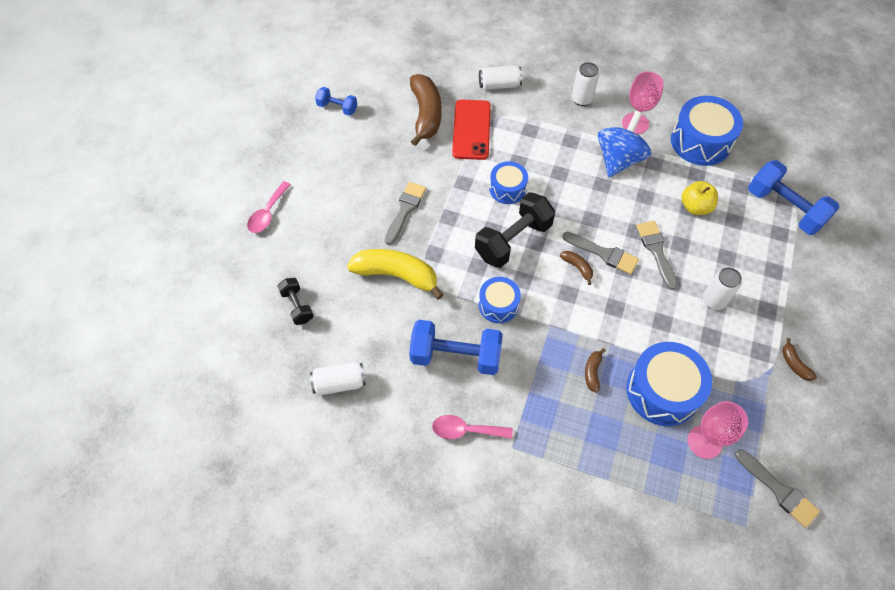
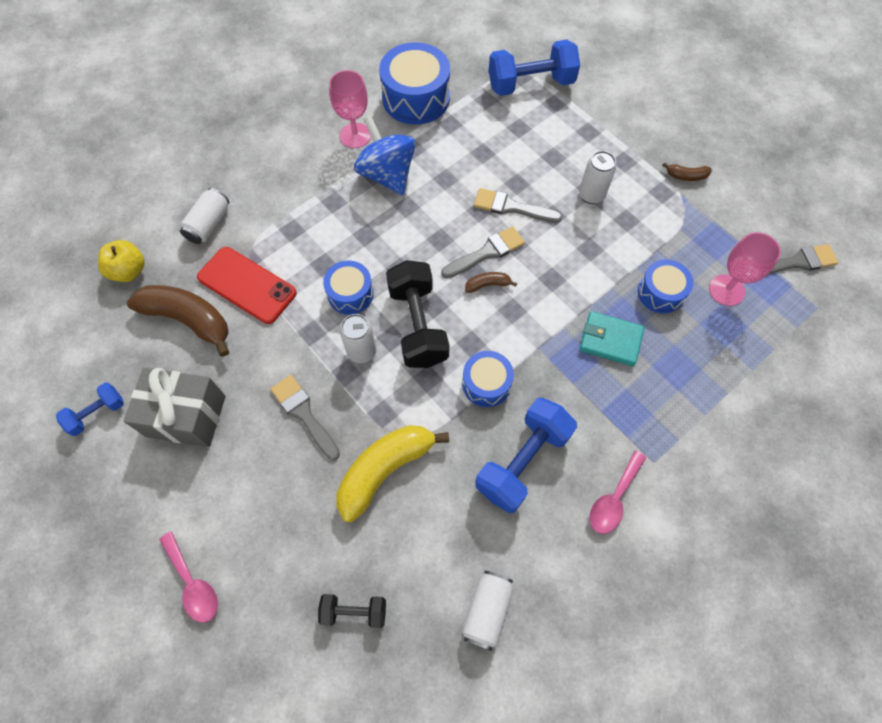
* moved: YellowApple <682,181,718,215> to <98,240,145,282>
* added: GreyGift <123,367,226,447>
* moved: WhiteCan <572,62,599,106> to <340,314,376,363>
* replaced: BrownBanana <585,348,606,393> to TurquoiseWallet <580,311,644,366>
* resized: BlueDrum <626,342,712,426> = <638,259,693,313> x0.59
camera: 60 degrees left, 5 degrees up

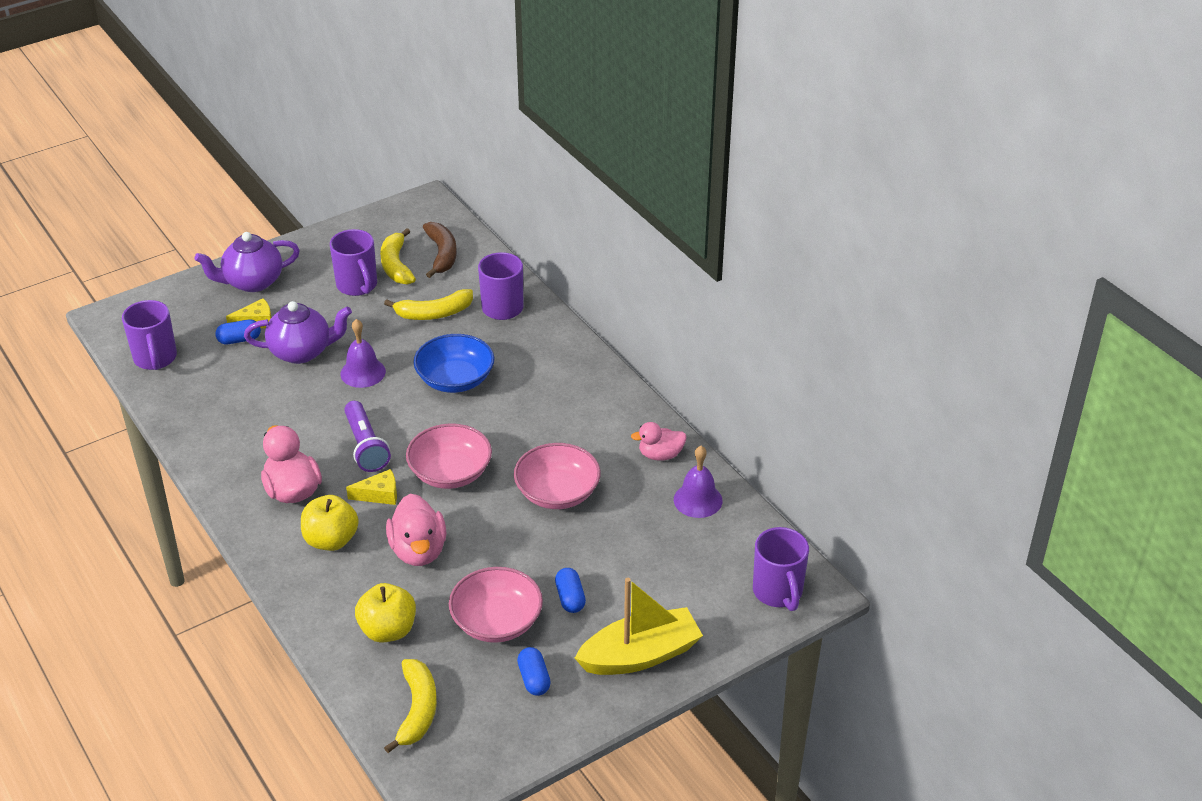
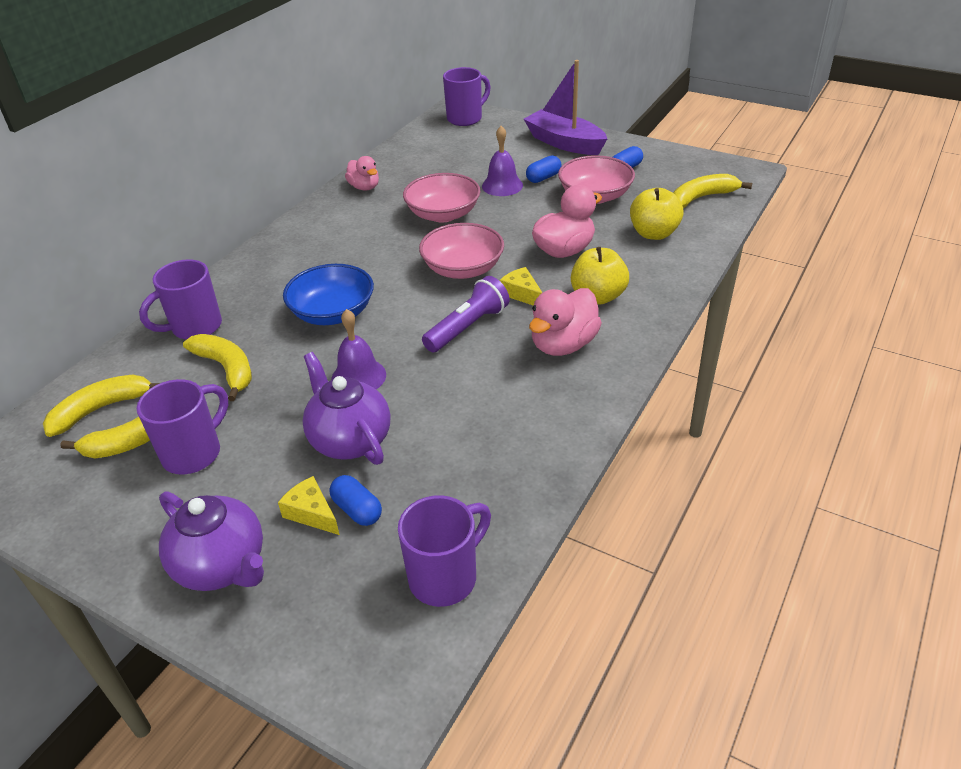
* recoloured: BrownBanana <423,222,457,278> to YellowBanana <43,375,160,437>
* moved: PurpleBell <674,446,723,518> to <482,126,523,196>
* recoloured: YellowBoat <574,578,703,675> to PurpleBoat <524,60,607,155>
camera: 115 degrees left, 0 degrees up

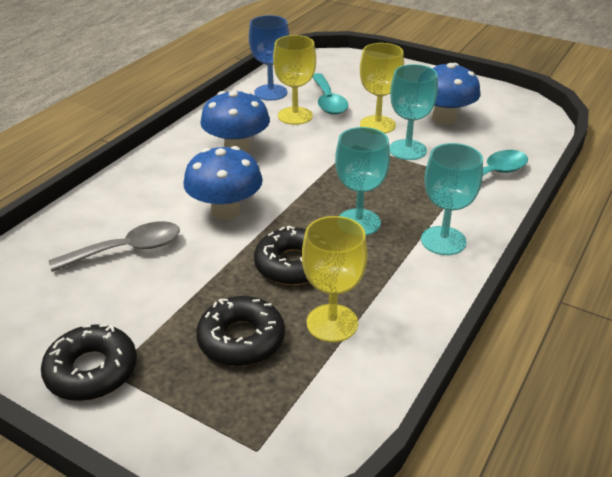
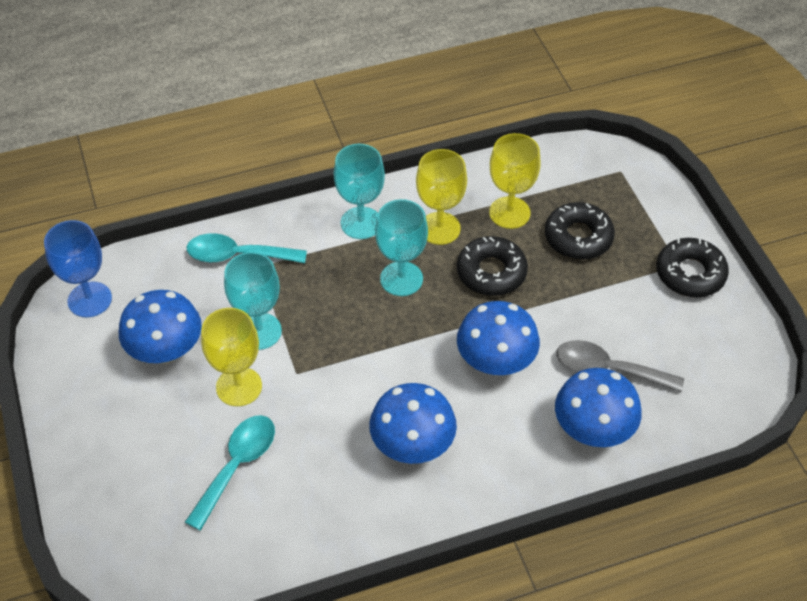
* moved: BlueGoblet <249,15,289,101> to <44,220,112,317>
* moved: YellowGoblet <273,35,316,125> to <416,149,467,245>
* added: BlueMushroom <555,368,642,447>
camera: 140 degrees left, 15 degrees up

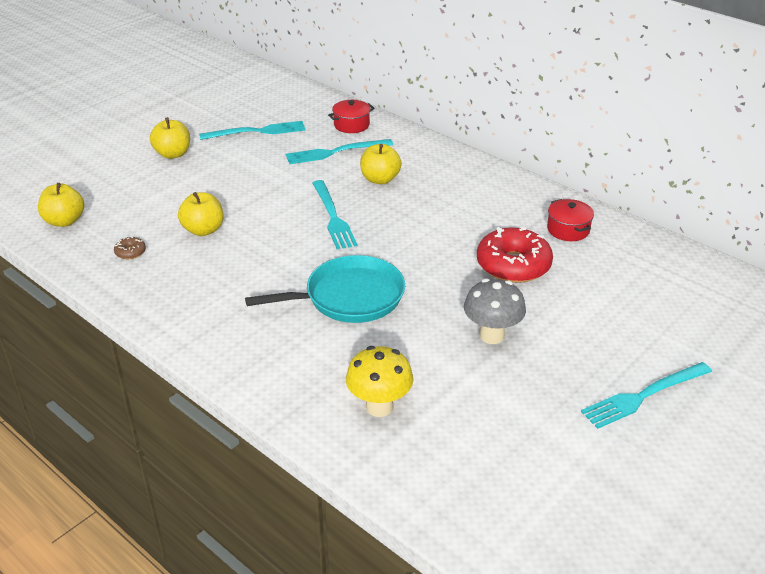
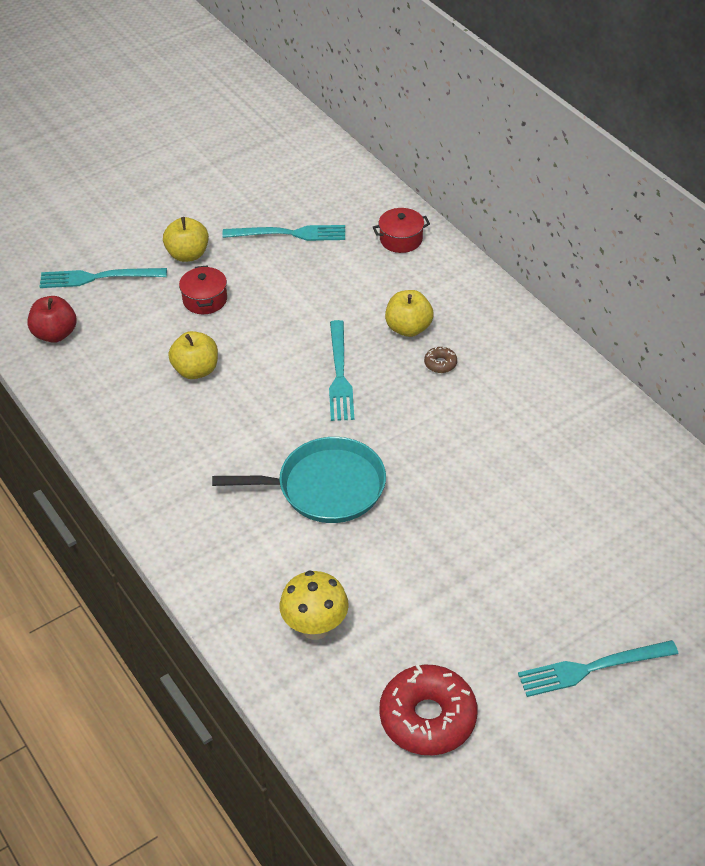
* recoloured: YellowApple <38,183,84,227> to RedApple <27,296,76,343>
* moved: TurquoiseFork <286,139,393,164> to <40,268,167,288>
* moved: RedPot <547,199,594,241> to <179,265,227,314>
* moved: RedDonut <477,227,553,283> to <379,665,477,756>
* moved: BrownDonut <114,237,146,259> to <424,347,457,373>
* removed: GreyMushroom <464,279,526,344>
camera: 15 degrees right, 10 degrees up

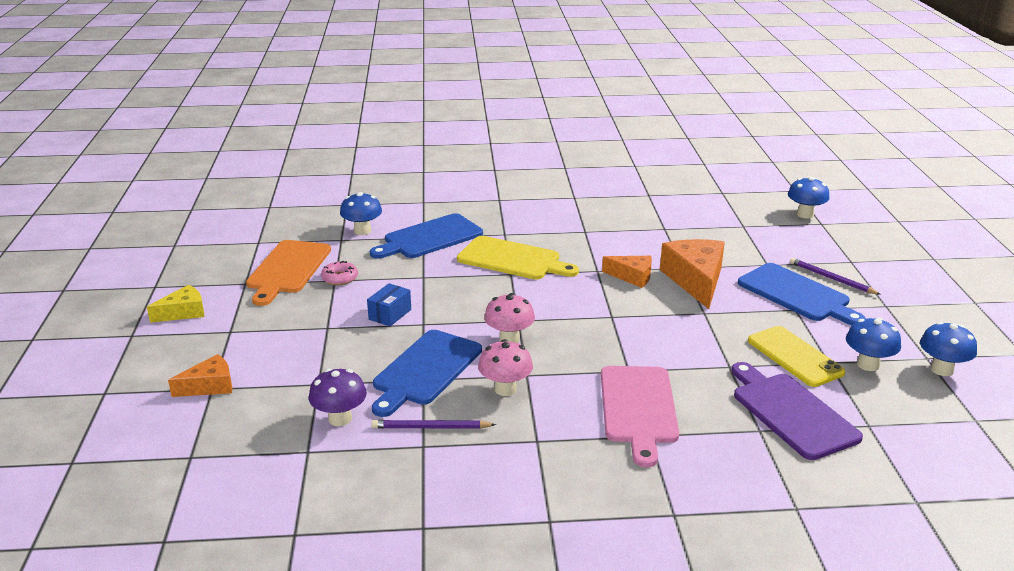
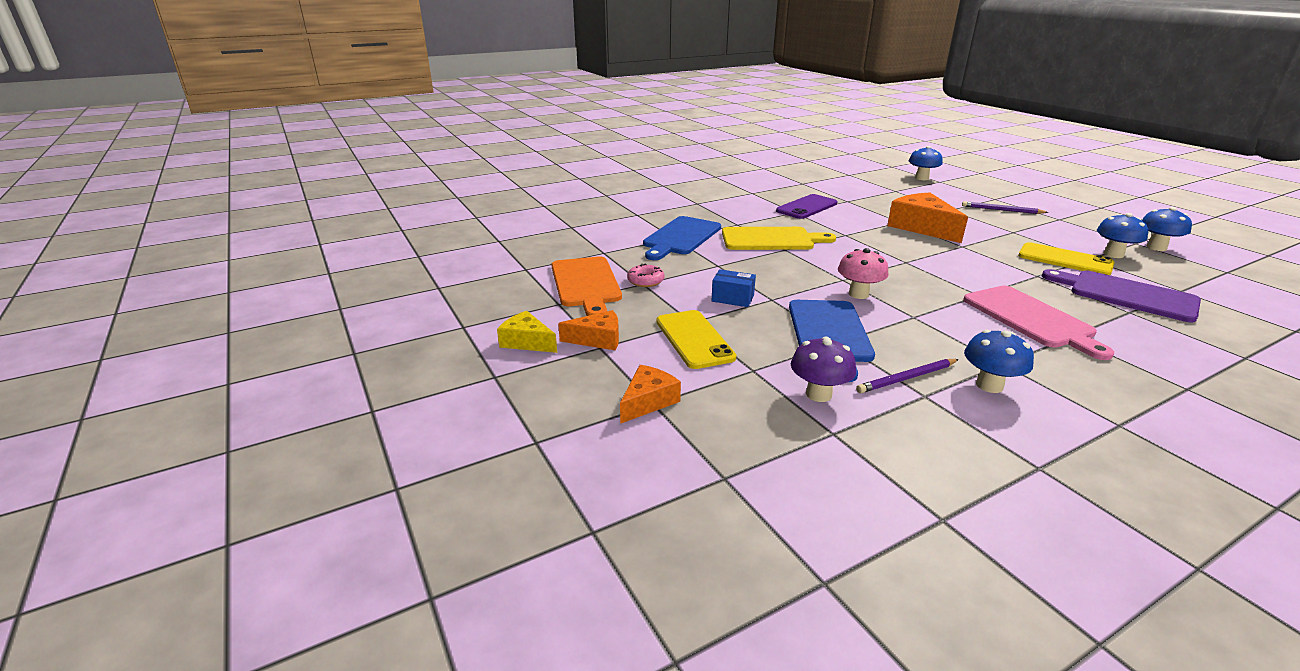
* turned: YellowCheese <147,285,204,323> = <497,311,557,353> 90 degrees counterclockwise
* moved: OrangeCheese <602,256,652,288> to <558,310,619,350>
* added: YellowPhone <656,310,736,369>
* turned: BlueBox <367,283,411,326> = <711,269,756,307> 75 degrees counterclockwise
* added: PurplePhone <776,194,838,219>
* moved: BlueMushroom <340,192,382,235> to <964,330,1034,393>
* removed: PinkMushroom <478,339,533,396>
* removed: BlueCuttingBoard <738,263,866,325>
camera: 25 degrees left, 0 degrees up

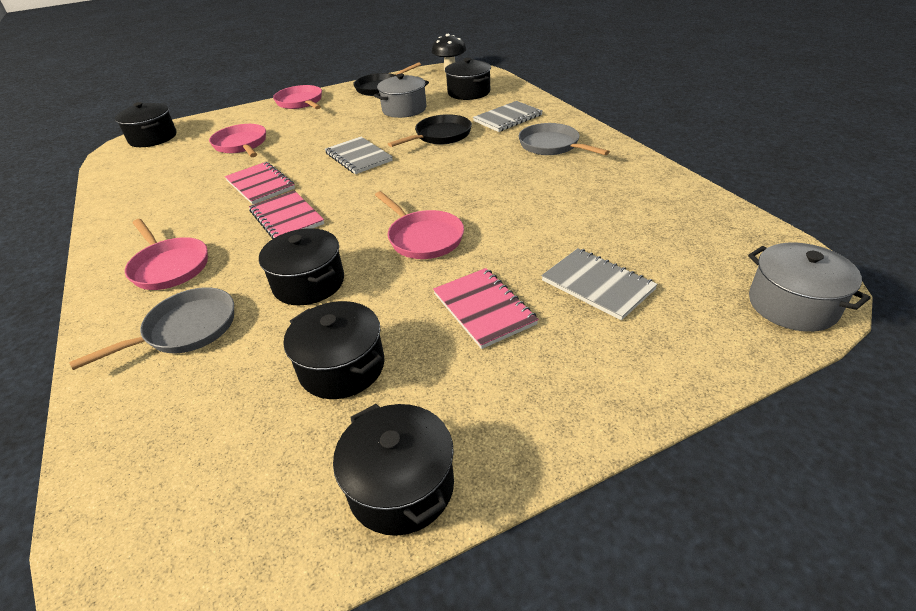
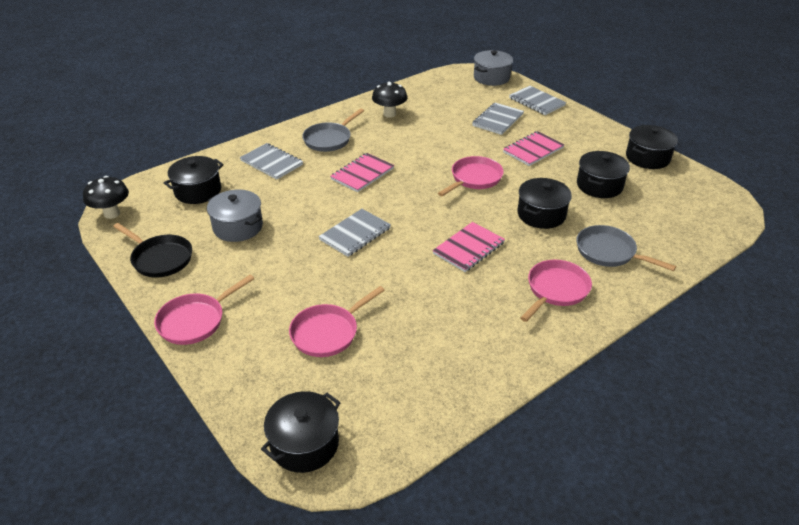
* moved: PinkNotebook <225,162,295,205> to <330,153,394,192>
* added: BlackMushroom <372,82,407,118>
* added: GreyNotebook <509,86,566,115>
* removed: BlackPan <388,114,472,147>
camera: 105 degrees left, 0 degrees up

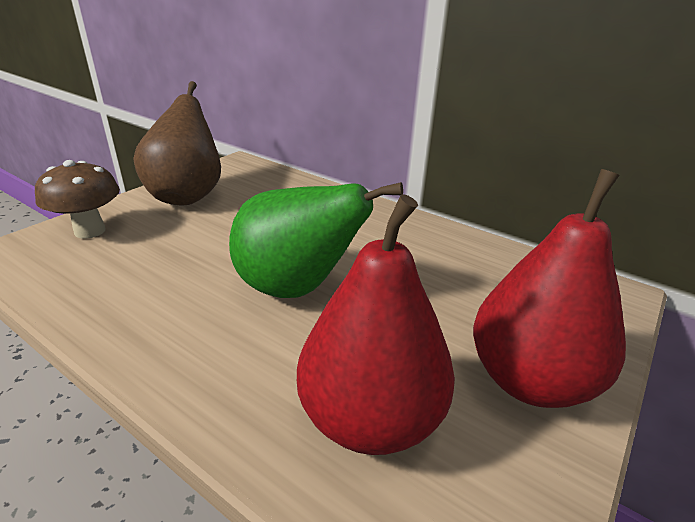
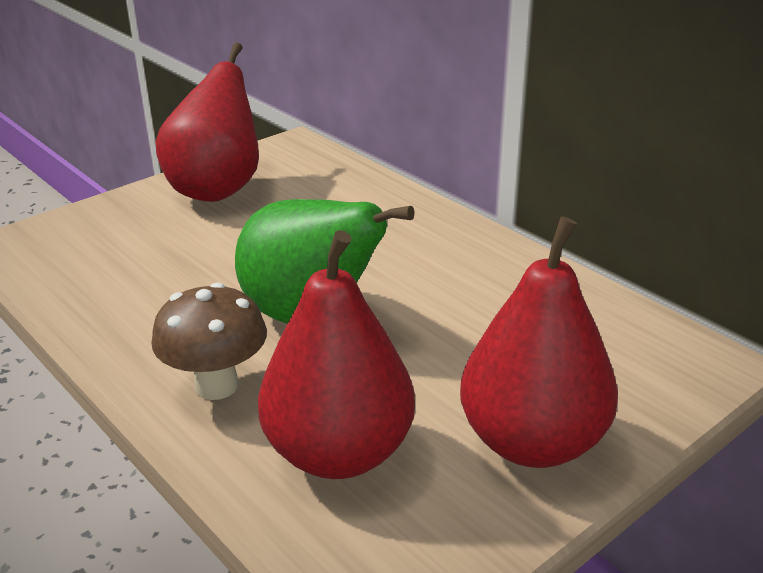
* moved: BrownMushroom <35,160,120,239> to <151,282,267,400>
* recoloured: BrownPear <133,81,221,205> to RedPear <155,42,259,202>
camera: 15 degrees right, 0 degrees up

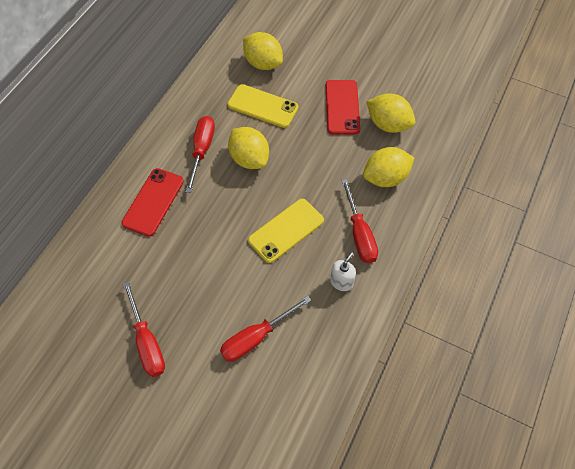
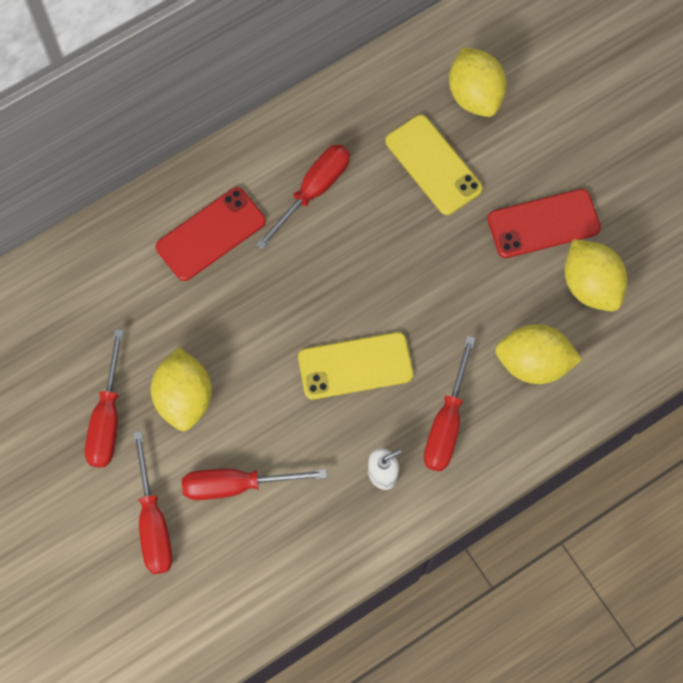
* added: RedScrewdriver <133,431,172,574>
* moved: YellowLemon <228,127,269,169> to <151,347,212,431>
* turned: RedPhone <325,80,360,134> = <487,189,601,258> 45 degrees clockwise
camera: 30 degrees right, 10 degrees up

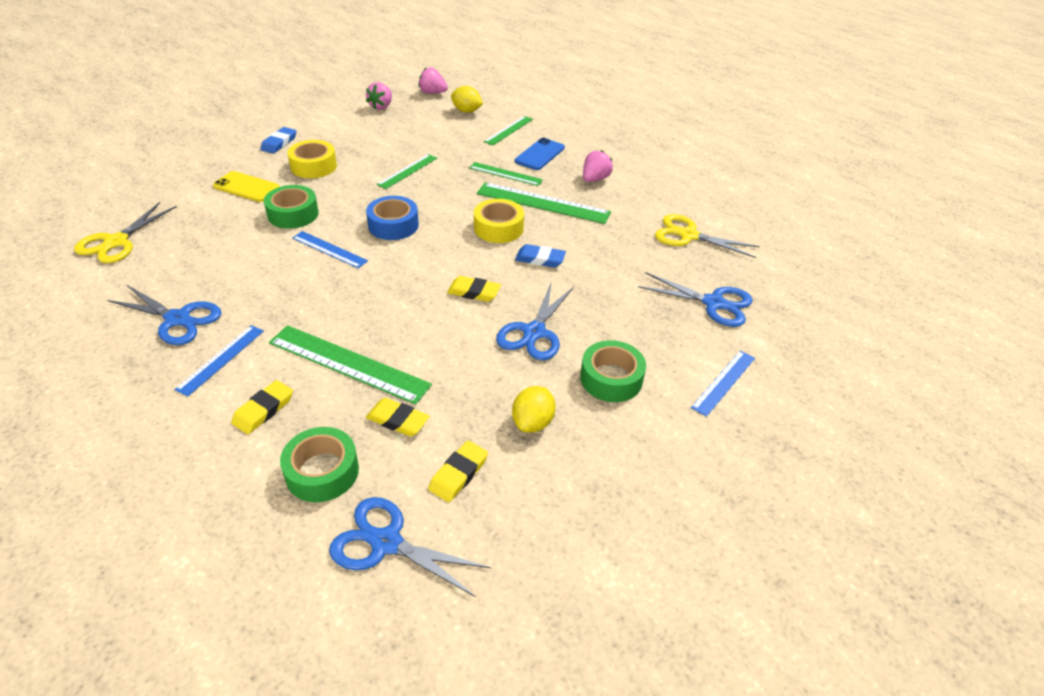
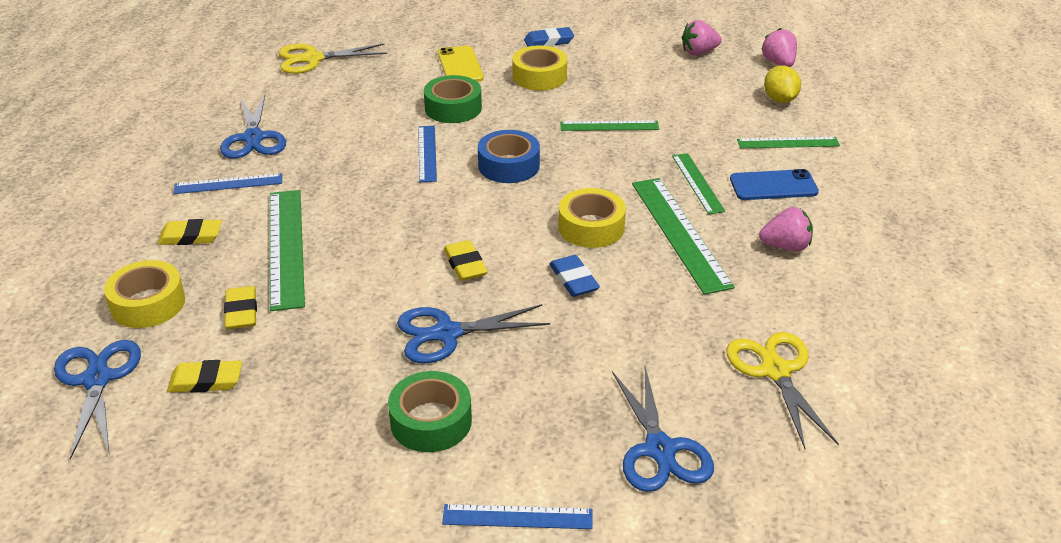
* recoloured: GreenTape <280,427,359,502> to YellowTape <104,260,185,328>
* removed: YellowLemon <512,386,556,433>
camera: 55 degrees right, 5 degrees down

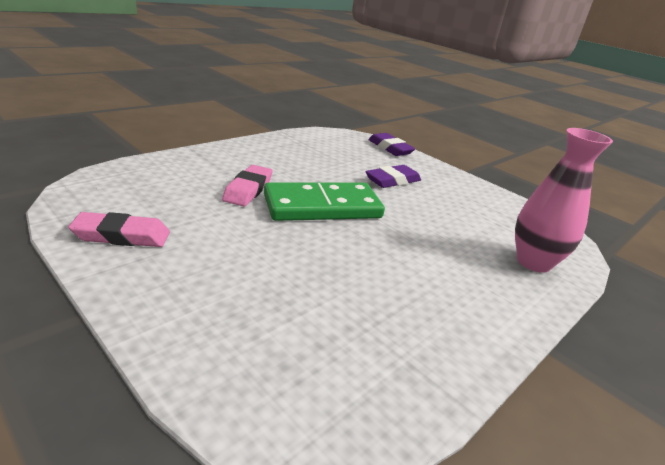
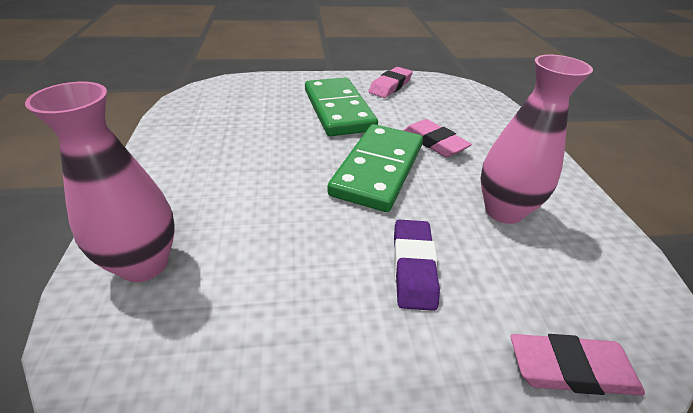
* added: GreenDomino <305,77,378,136>
* added: PinkVase <480,55,593,224>
* recoloured: PurpleEraser <368,133,415,156> to PinkEraser <511,334,645,396>
camera: 130 degrees right, 10 degrees up

